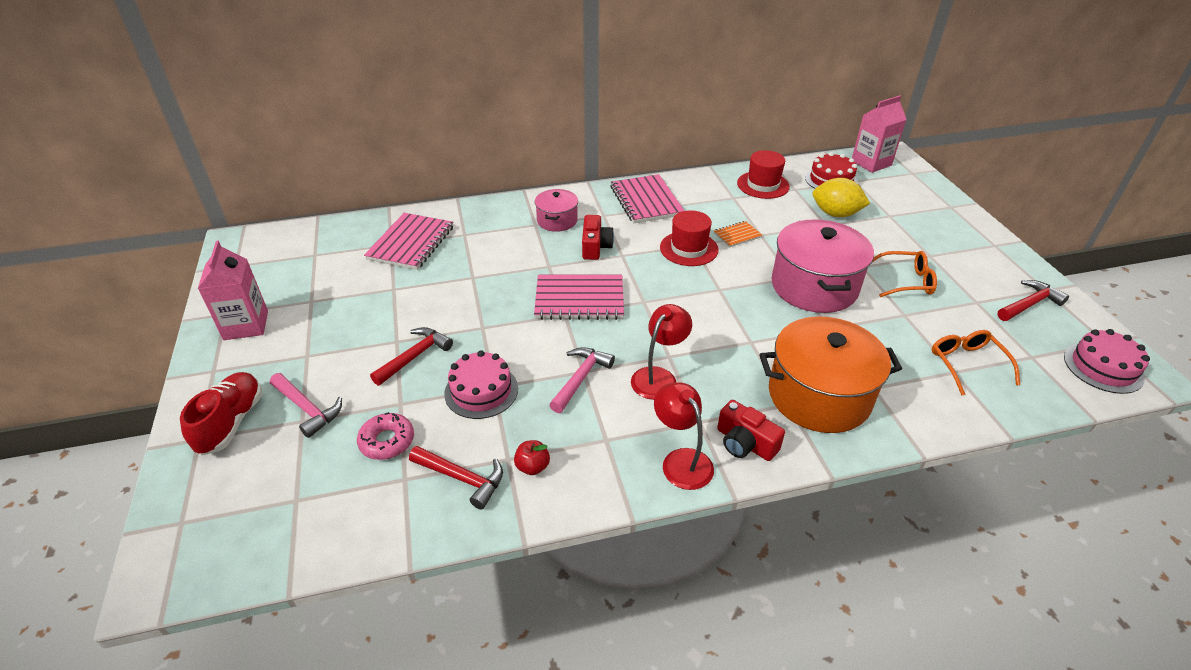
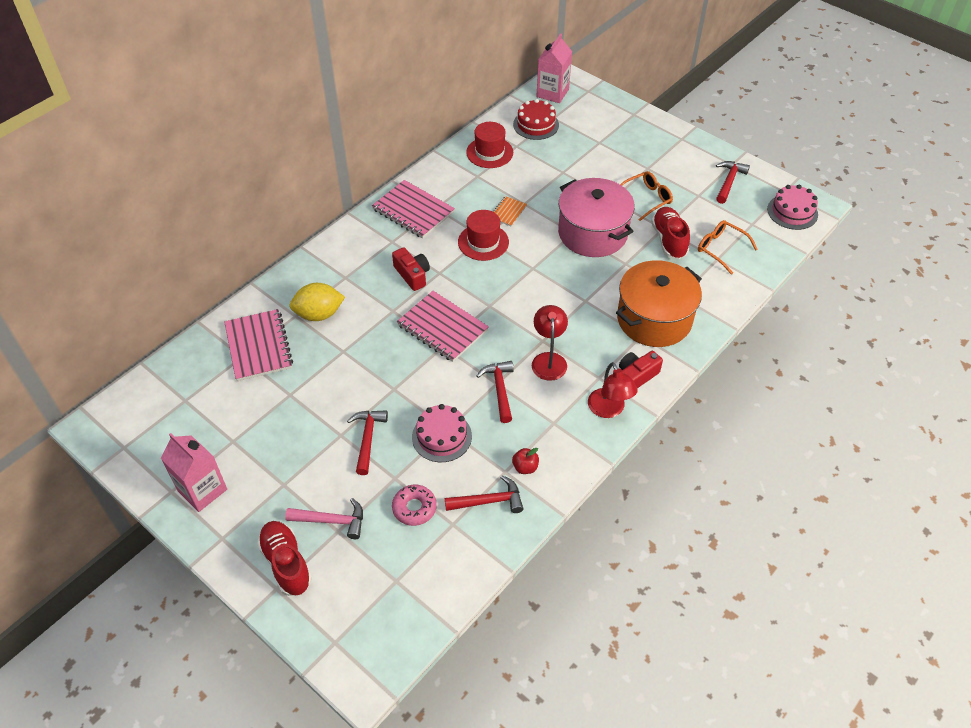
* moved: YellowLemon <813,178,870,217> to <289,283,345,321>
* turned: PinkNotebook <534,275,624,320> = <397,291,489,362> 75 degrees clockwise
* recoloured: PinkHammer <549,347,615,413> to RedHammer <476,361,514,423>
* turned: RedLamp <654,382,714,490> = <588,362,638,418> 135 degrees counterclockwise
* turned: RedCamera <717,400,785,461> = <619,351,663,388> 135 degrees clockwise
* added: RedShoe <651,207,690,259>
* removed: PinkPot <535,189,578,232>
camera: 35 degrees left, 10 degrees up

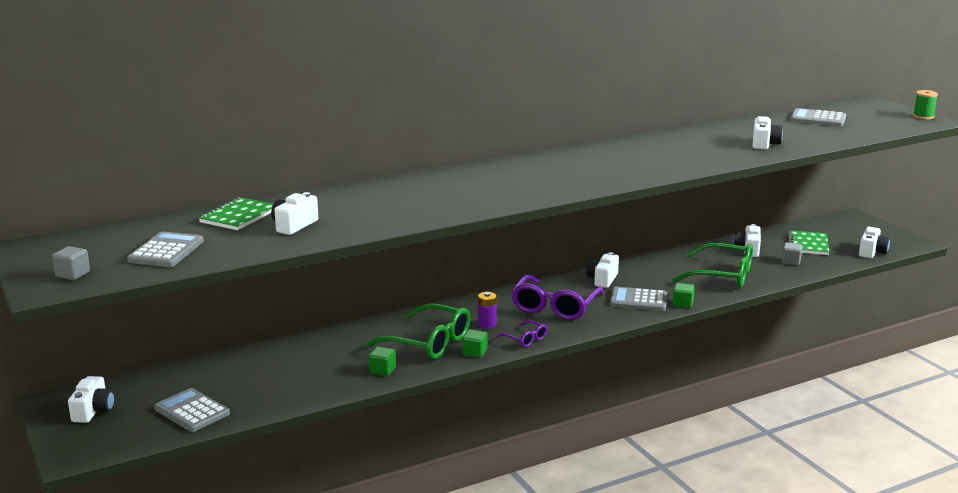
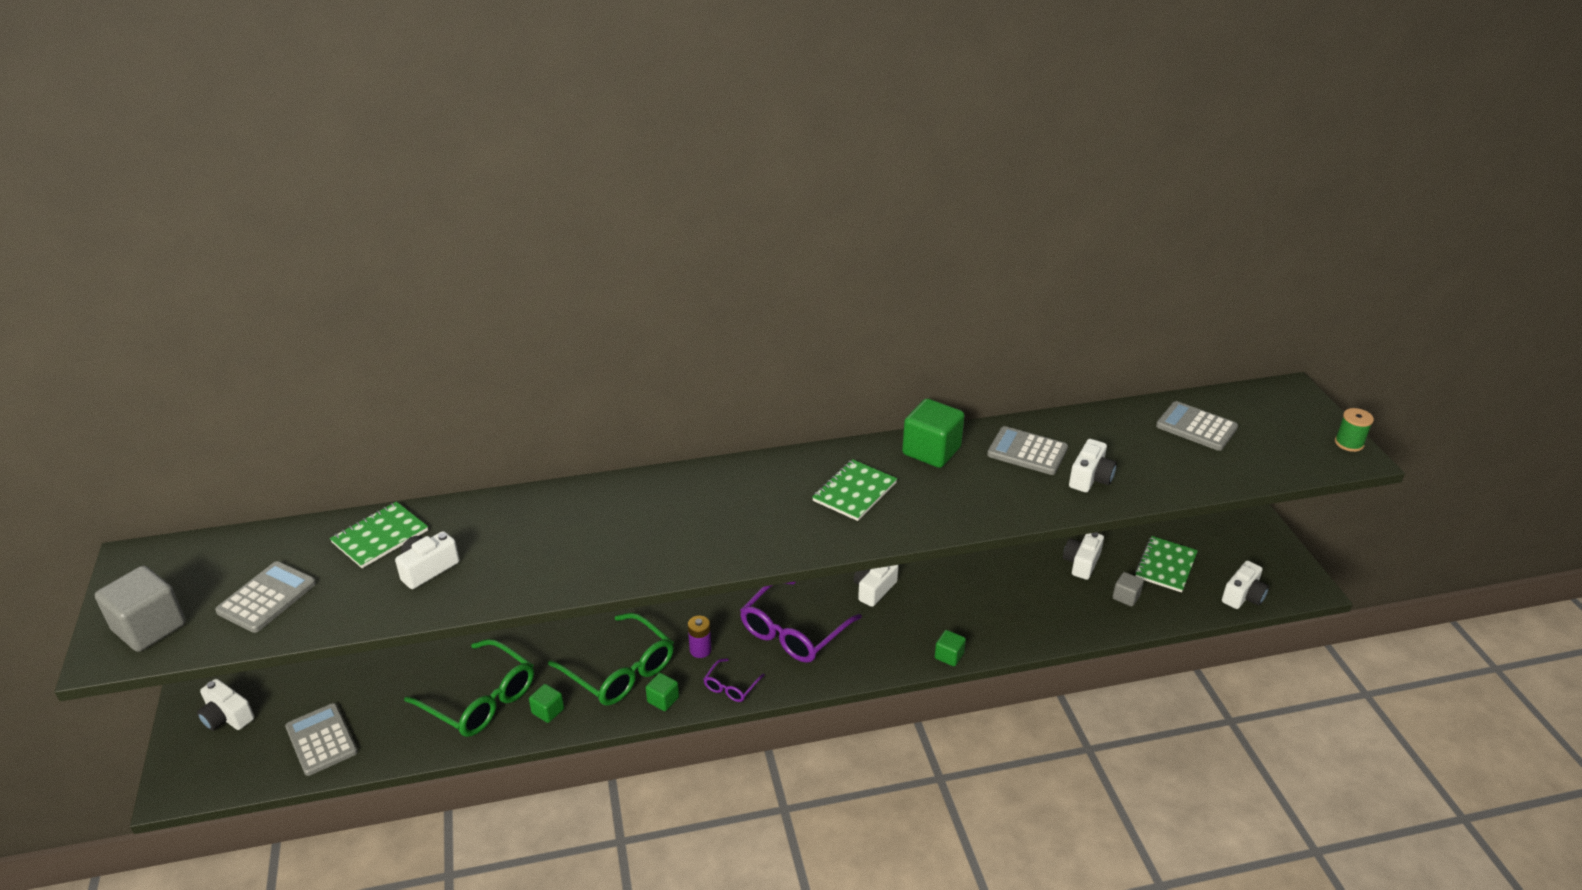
* resized: GreyCube <52,246,90,280> = <95,566,186,652> x1.92
* turned: WhiteCamera <68,376,115,423> = <197,679,254,731> 105 degrees clockwise
* moved: GreenGlasses <672,243,753,288> to <404,639,534,737>
* turned: PurpleGlasses <495,320,547,347> = <704,658,765,702> 60 degrees clockwise
* added: GreenNotebook <812,459,897,521>
* added: GreenCube <902,398,965,468>
* moved: GreyCalculator <610,287,667,311> to <987,426,1068,475>
camera: 15 degrees right, 15 degrees up

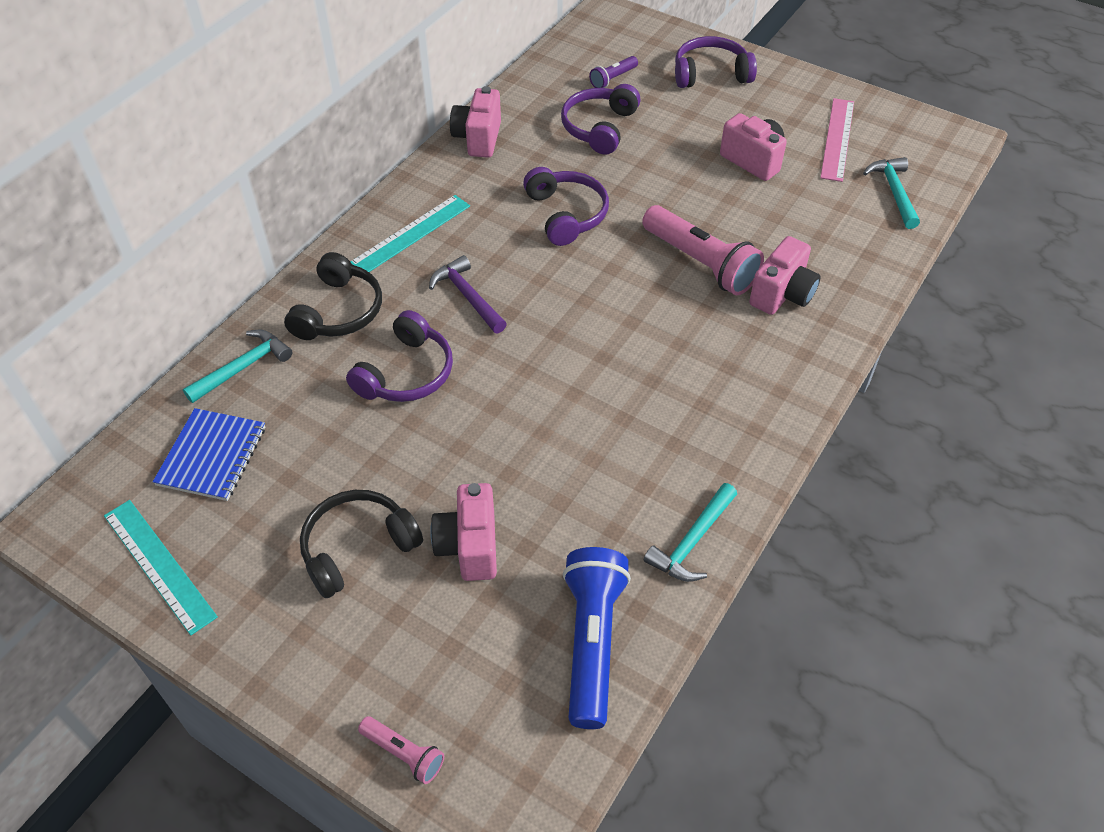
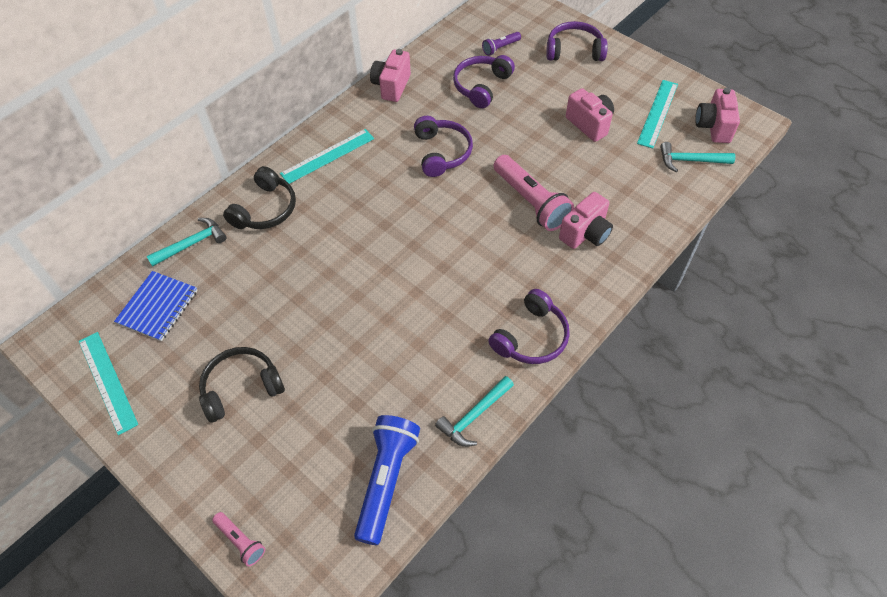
* moved: PurpleHeadphones <346,310,453,402> to <488,289,570,364>
* recoloured: PinkRuler <820,98,854,182> to TurquoiseRuler <637,80,678,149>
* turned: TurquoiseHammer <863,157,920,229> = <660,142,735,172> 90 degrees counterclockwise
* moved: PinkCamera <430,483,497,581> to <695,88,740,143>
* removed: PurpleHammer <429,255,507,333>
camera: 10 degrees right, 5 degrees up

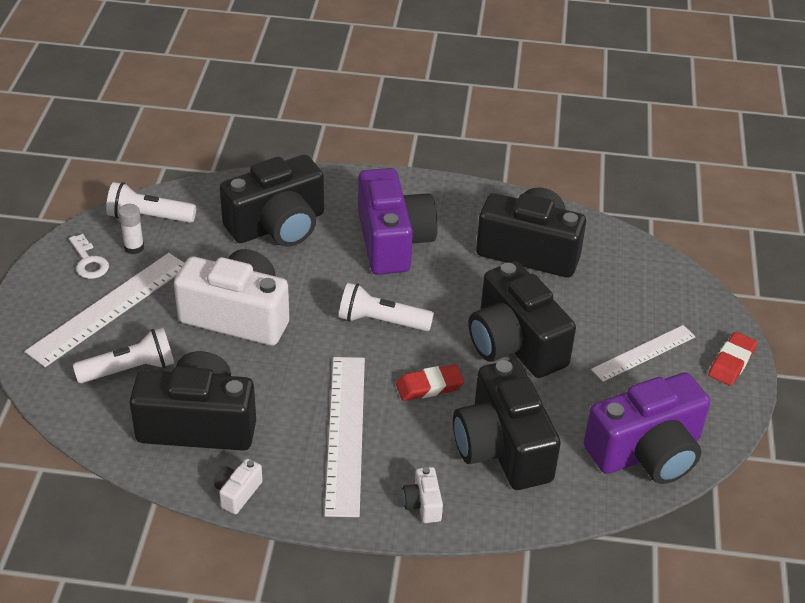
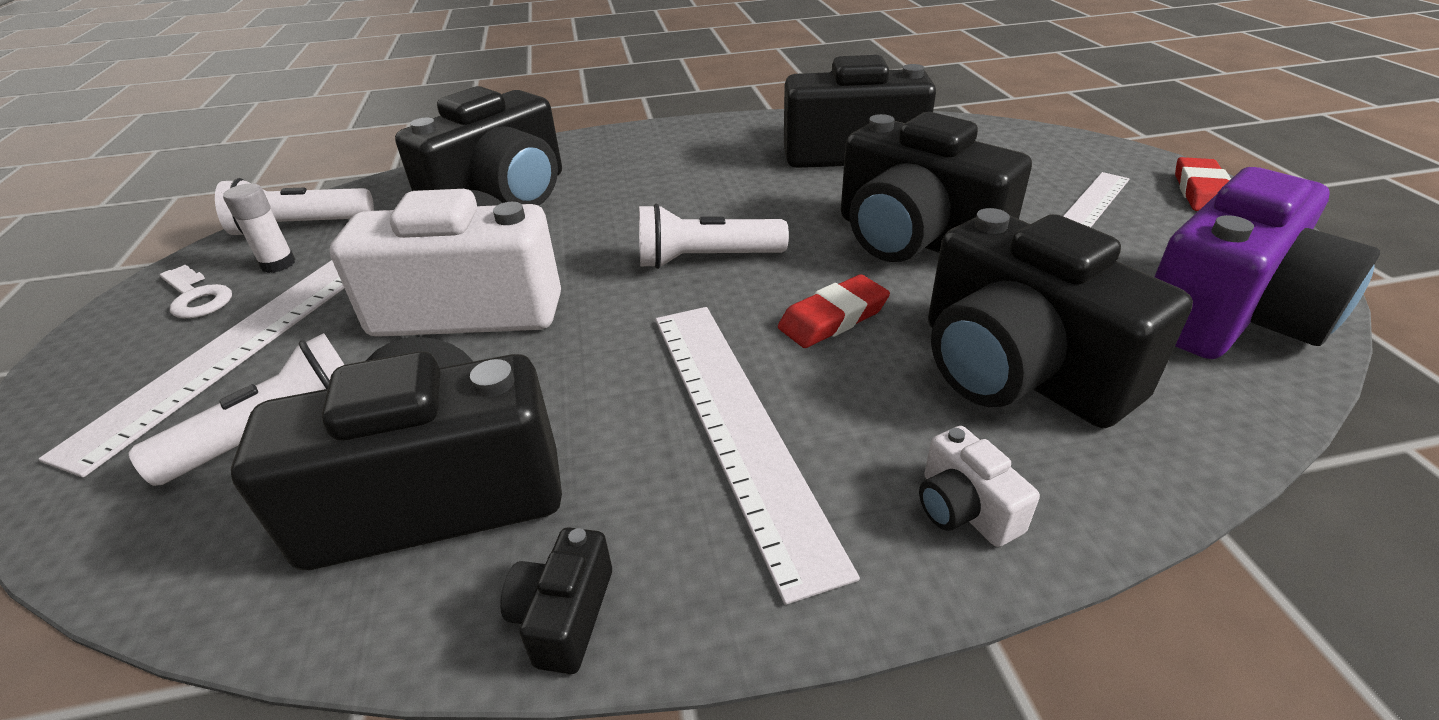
* recoloured: WhiteCamera <214,459,263,514> to BlackCamera <500,527,612,674>
* removed: PurpleCamera <358,168,437,275>
camera: 15 degrees left, 5 degrees down

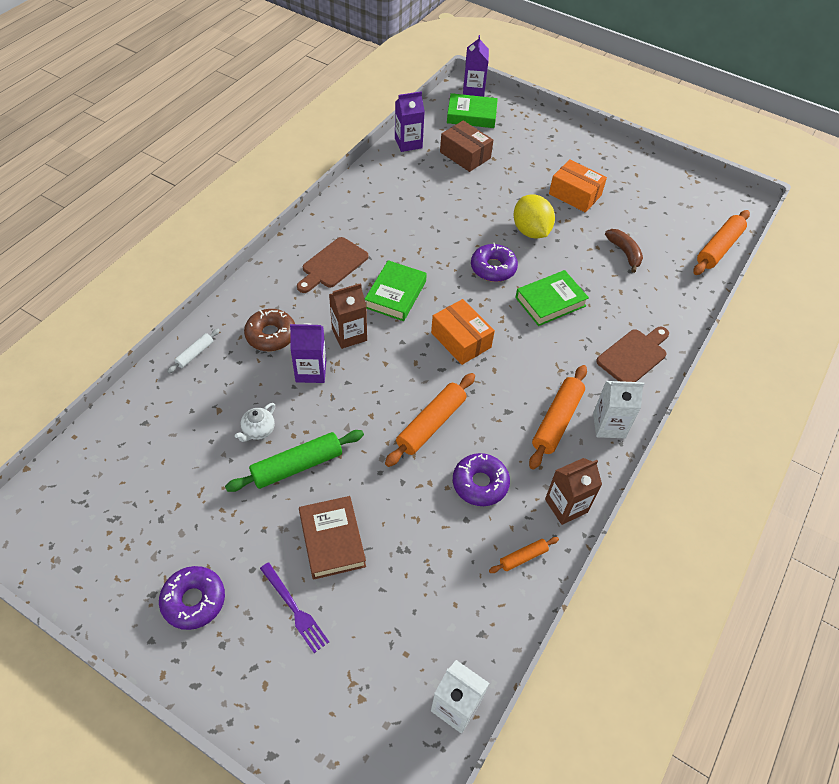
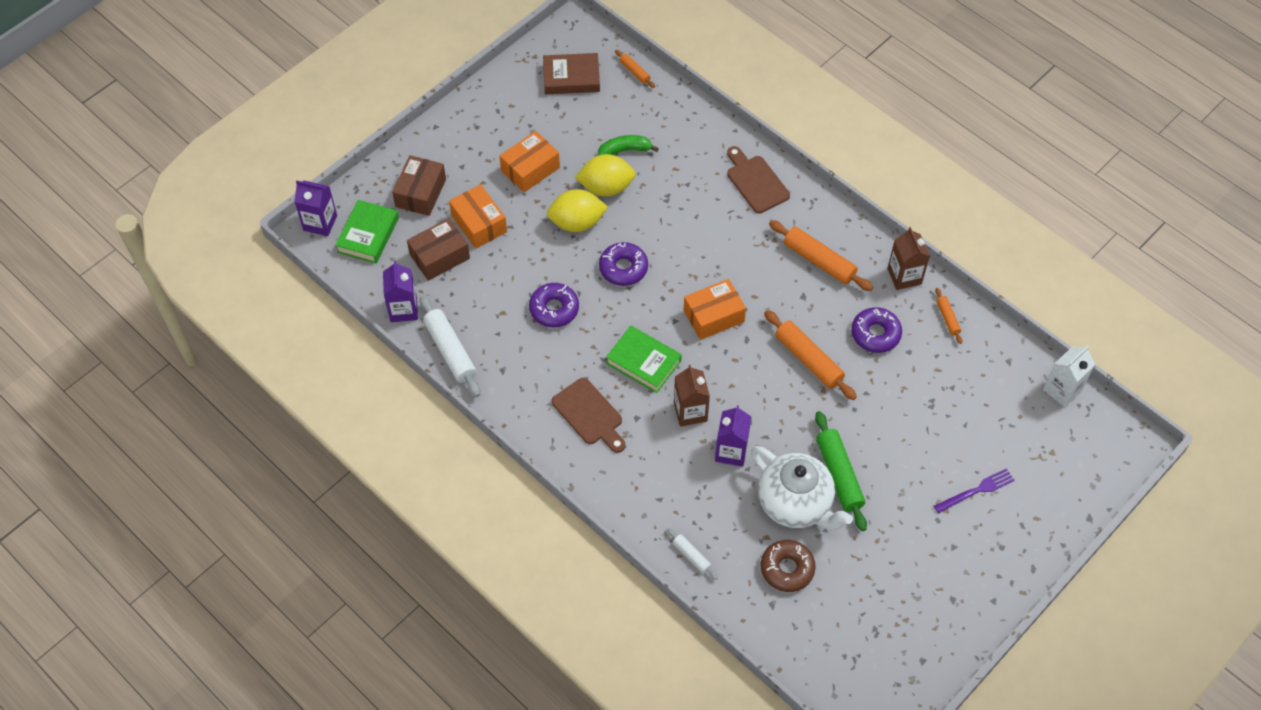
* added: BrownBox <392,155,446,216>
* added: WhiteRollingPin <420,296,480,397>
* added: OrangeBox <449,184,507,249>
* moved: PurpleDonut <159,566,225,630> to <529,283,579,327>
* moved: BrownBook <299,496,366,580> to <543,53,600,94>
* added: YellowLemon <575,154,636,197>
* recoloured: BrownBanana <605,229,643,273> to GreenBanana <598,135,659,156>
* resized: OrangeRollingPin <693,210,750,275> = <615,50,655,88> x0.52
* resized: WhiteTeapot <235,403,275,442> = <751,446,853,530> x2.37
* moved: BrownDonut <244,309,295,351> to <761,540,816,592>
* removed: GreenBook <515,270,589,326>
* removed: WhiteCarton <593,381,644,438>
camera: 75 degrees left, 5 degrees up

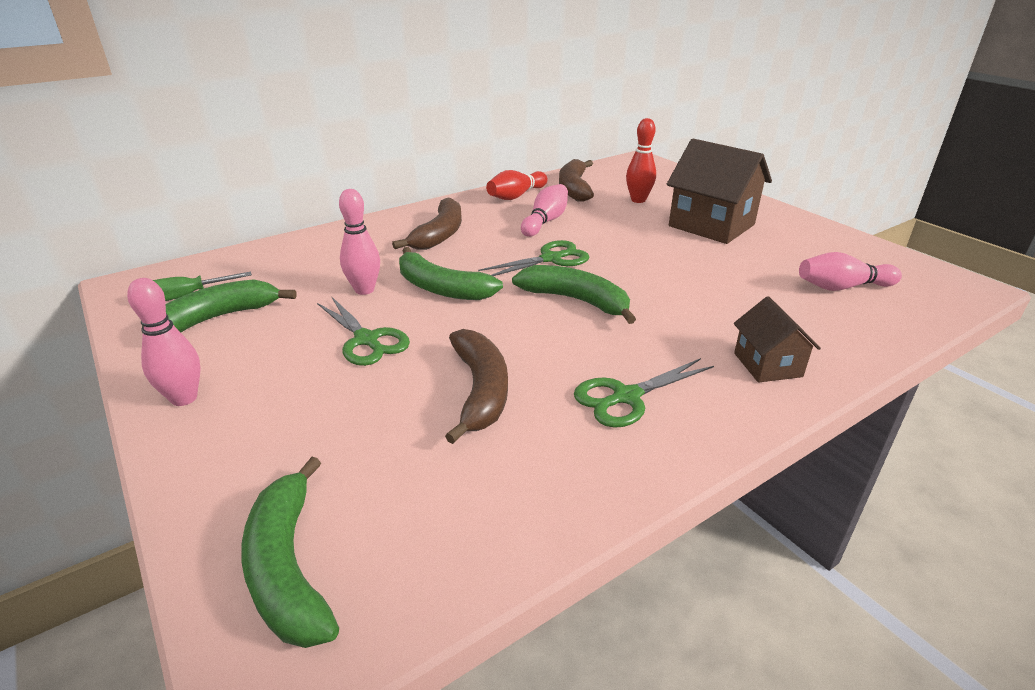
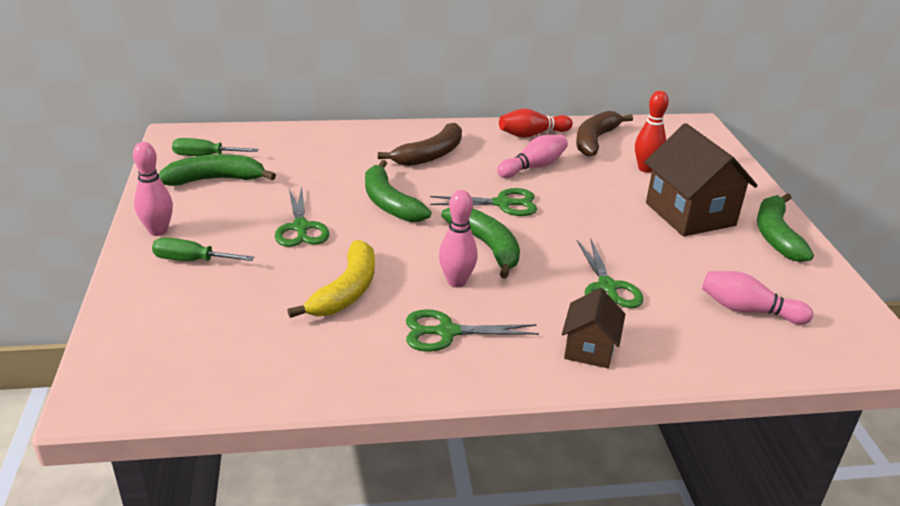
* added: GreenScrewdriver <152,237,254,261>
* recoloured: BrownBanana <445,329,508,444> to YellowBanana <287,240,375,318>
* moved: PinkBowlingPin <339,189,380,295> to <439,190,478,288>
* added: GreenScissors <577,238,643,308>
* moved: GreenBanana <241,457,339,648> to <757,193,814,262>
camera: 25 degrees right, 0 degrees up

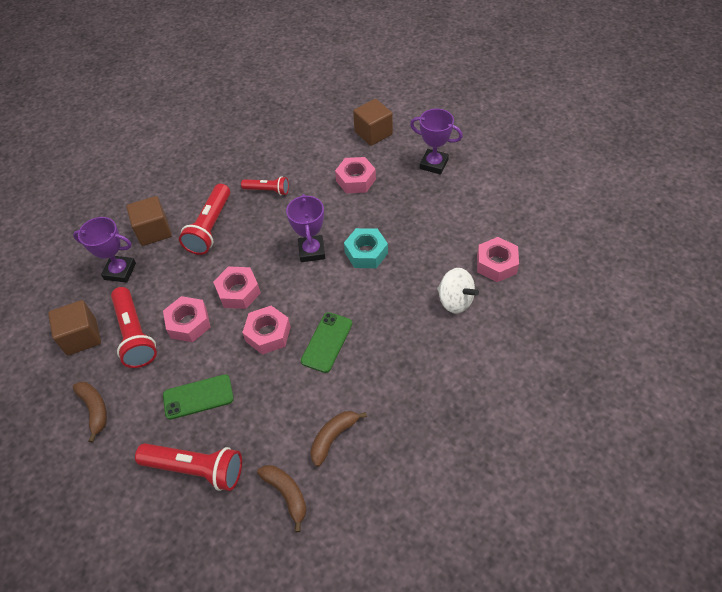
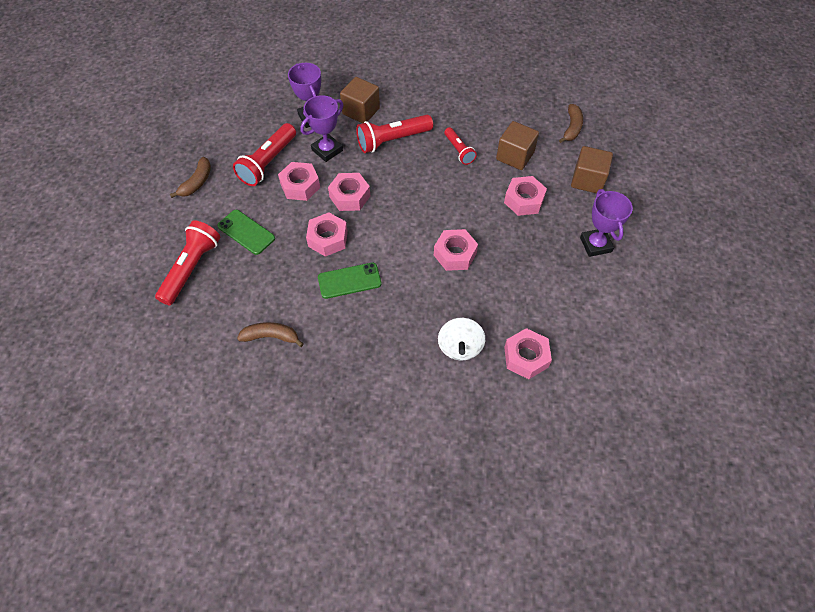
* turned: RedFlashlight <135,443,242,491> = <155,221,220,305> 135 degrees counterclockwise
* moved: PurpleTrophy <286,194,325,262> to <300,95,343,162>
* recoloured: TurquoiseNut <344,228,388,268> to PinkNut <434,229,478,271>
* moved: BrownCube <48,300,101,356> to <496,121,539,170>
* moved: BrownBanana <257,465,307,532> to <559,104,583,143>
camera: 50 degrees right, 5 degrees up

